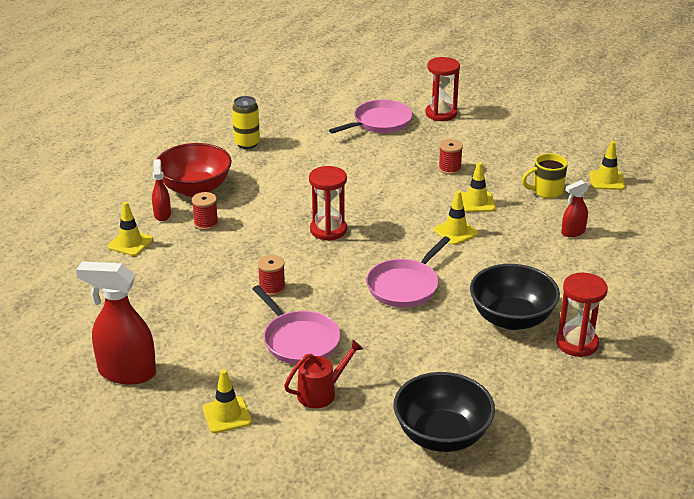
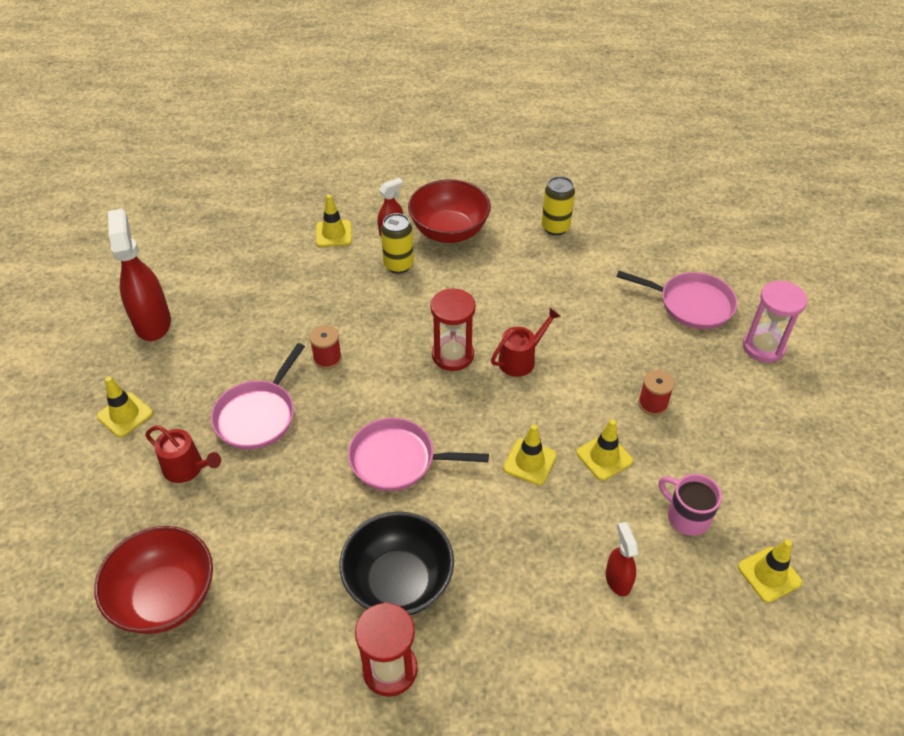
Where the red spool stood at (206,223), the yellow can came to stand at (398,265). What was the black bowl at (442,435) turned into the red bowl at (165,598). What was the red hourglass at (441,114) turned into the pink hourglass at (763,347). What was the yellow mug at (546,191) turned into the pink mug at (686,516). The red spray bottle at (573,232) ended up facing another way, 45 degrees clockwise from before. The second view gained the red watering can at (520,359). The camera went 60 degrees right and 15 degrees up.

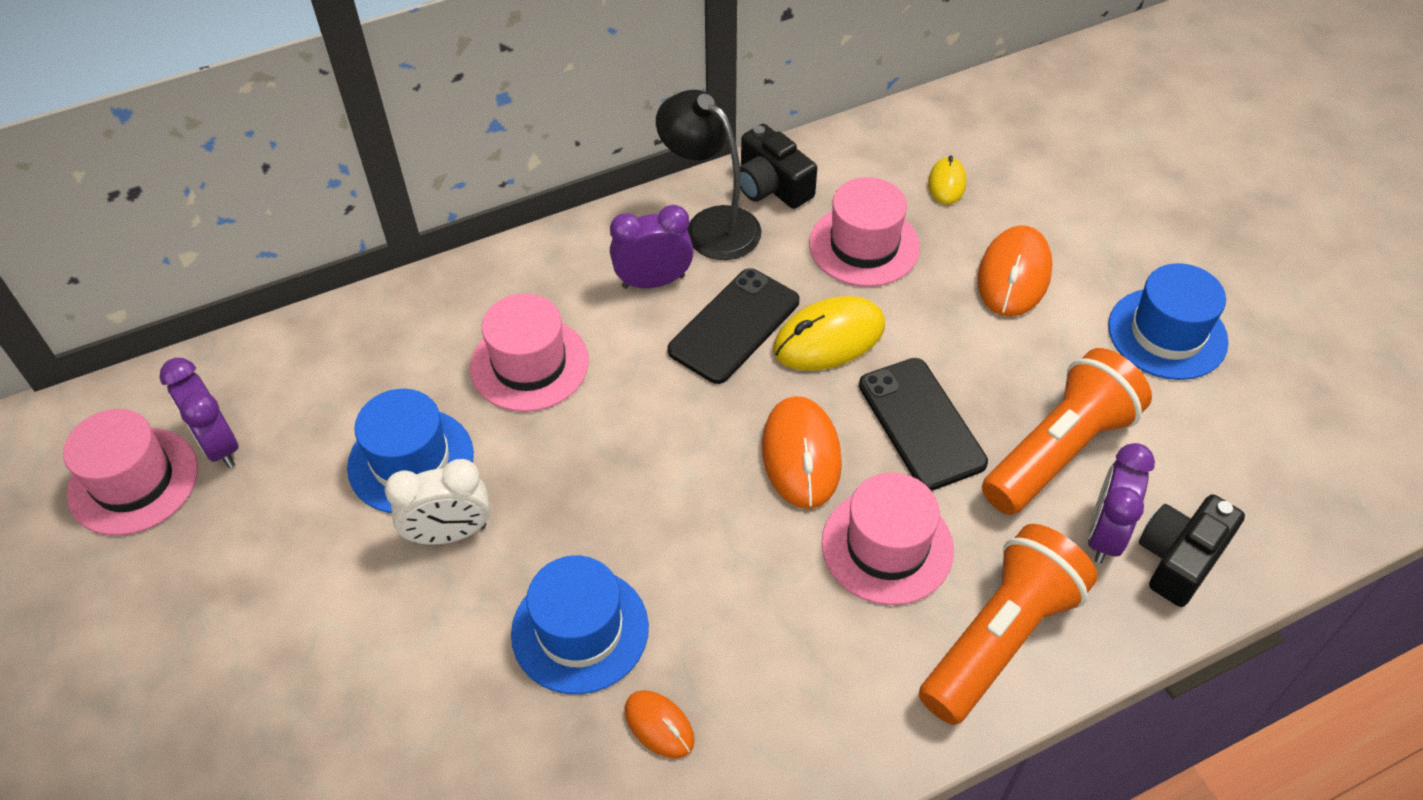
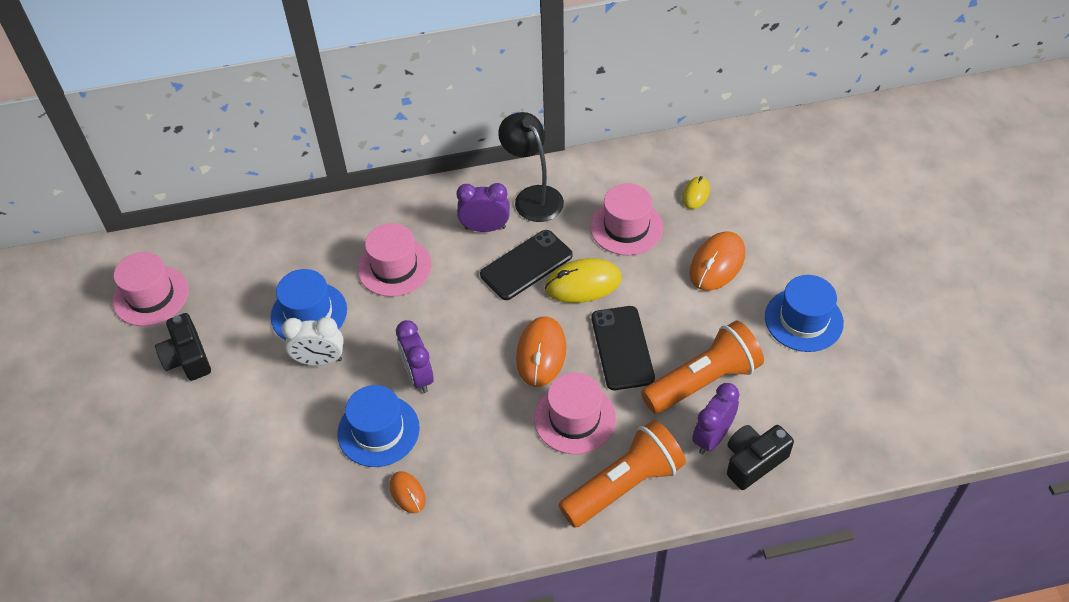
The purple clock ended up elsewhere, having gone from (218,445) to (418,376). The black camera ended up elsewhere, having gone from (771,186) to (187,358). The camera went 15 degrees right and 0 degrees up.

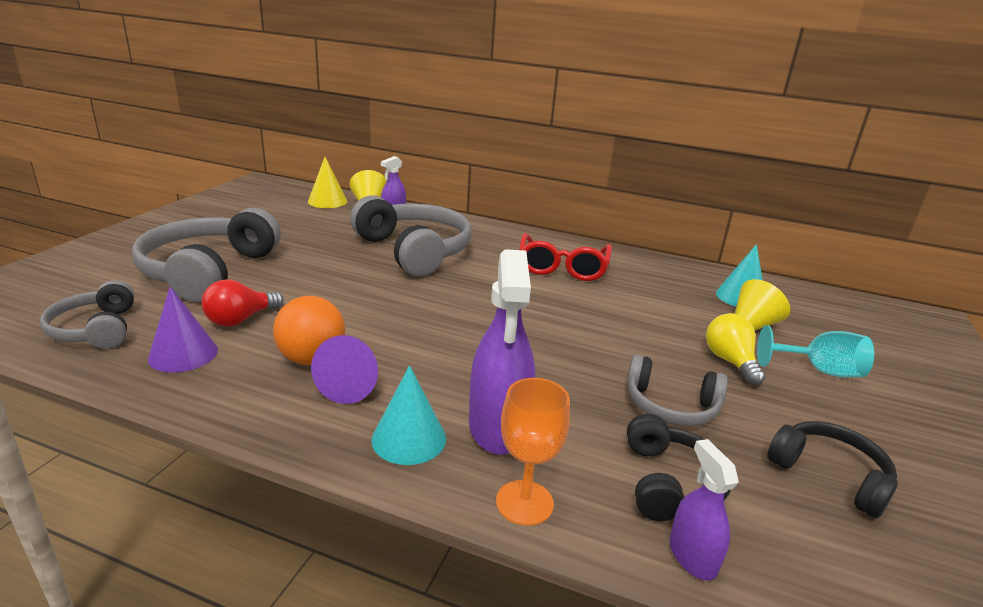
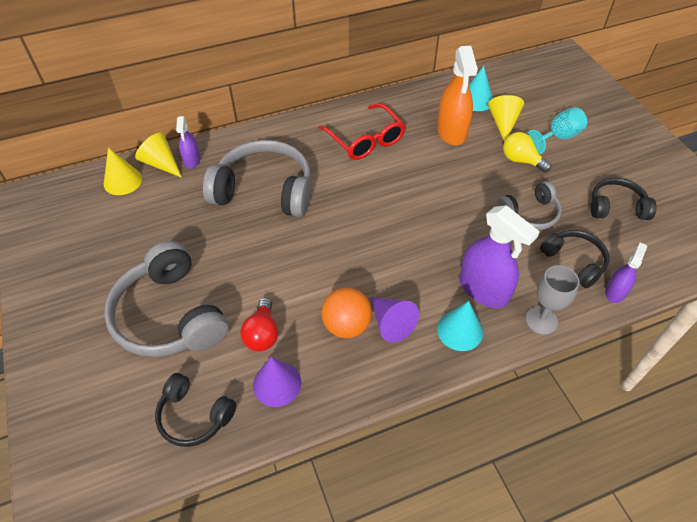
What was the grey headphones at (96,329) turned into the black headphones at (194,416). What was the orange goblet at (524,502) turned into the grey goblet at (541,320). The purple spray bottle at (692,556) ended up facing another way, 90 degrees clockwise from before. The second view gained the orange spray bottle at (451,131). The camera went 40 degrees left and 25 degrees up.

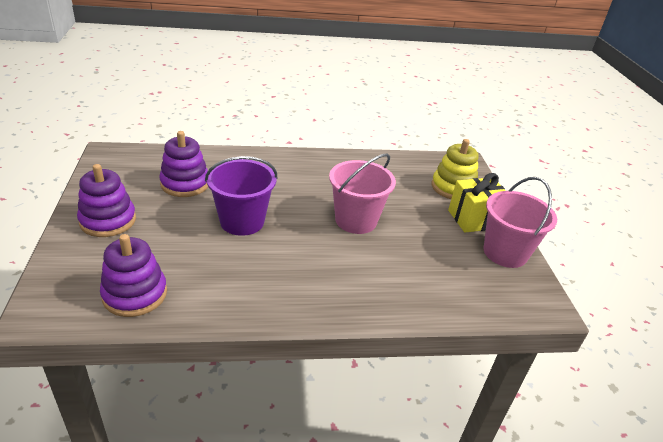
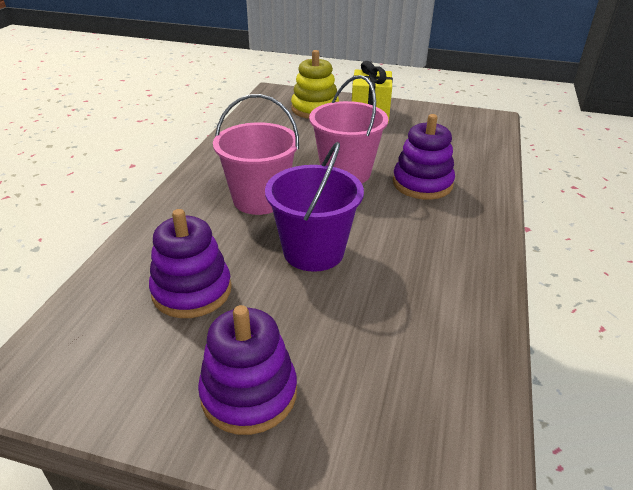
The purple stacking toy ended up elsewhere, having gone from (135,294) to (422,184). The pink bucket ended up elsewhere, having gone from (505,253) to (259,199). The camera went 65 degrees left and 0 degrees up.

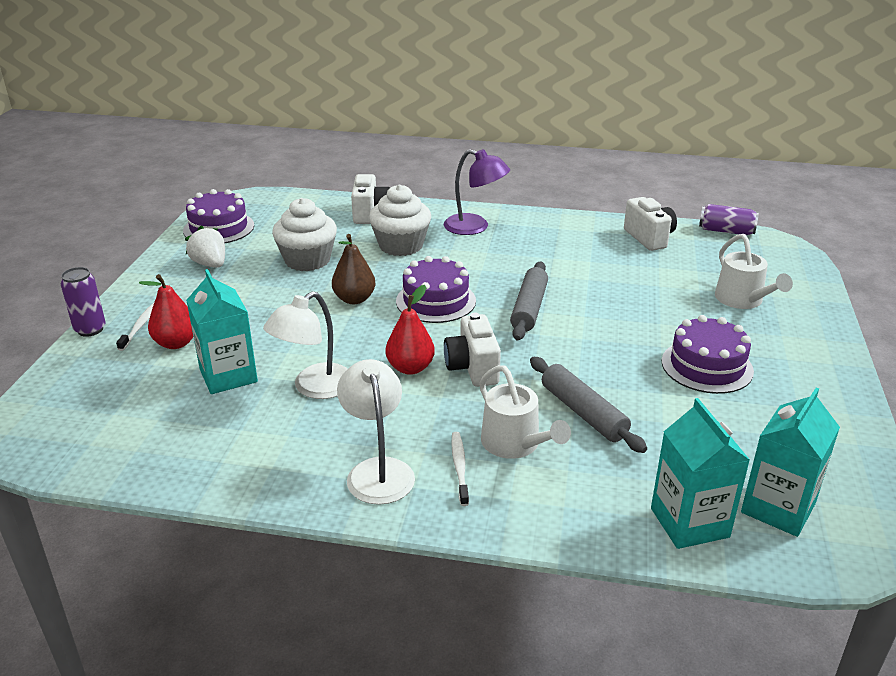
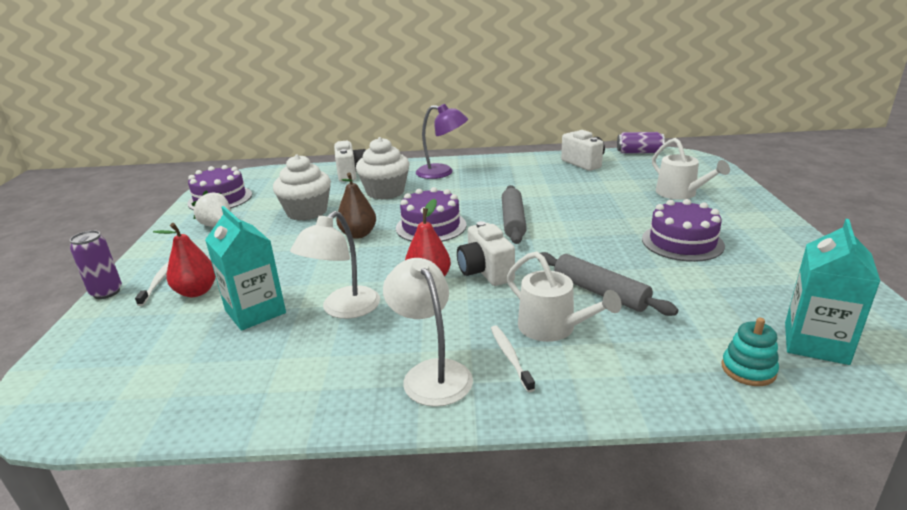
Where the turquoise carton stood at (689,522), the turquoise stacking toy came to stand at (748,369). The camera went 10 degrees left and 5 degrees down.

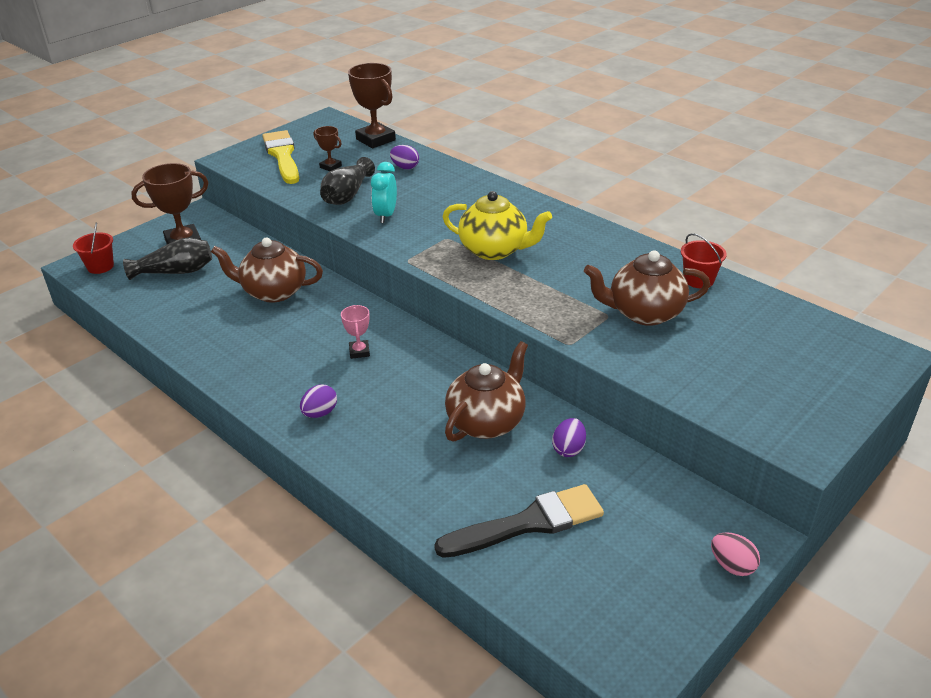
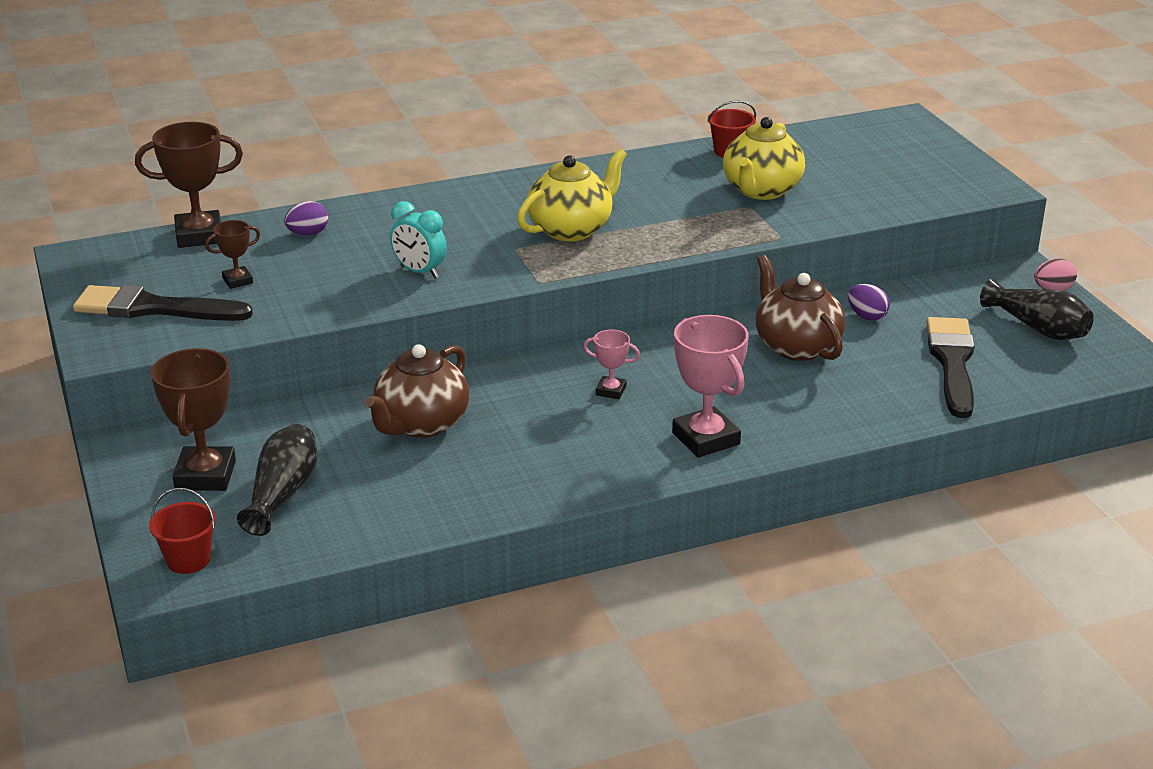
What was the yellow brush at (282,156) turned into the black brush at (153,308). Where the purple egg stood at (320,413), the pink trophy came to stand at (706,438). The black vase ended up elsewhere, having gone from (347,195) to (1038,328). What was the brown teapot at (644,313) turned into the yellow teapot at (761,190). The camera went 65 degrees left and 5 degrees down.

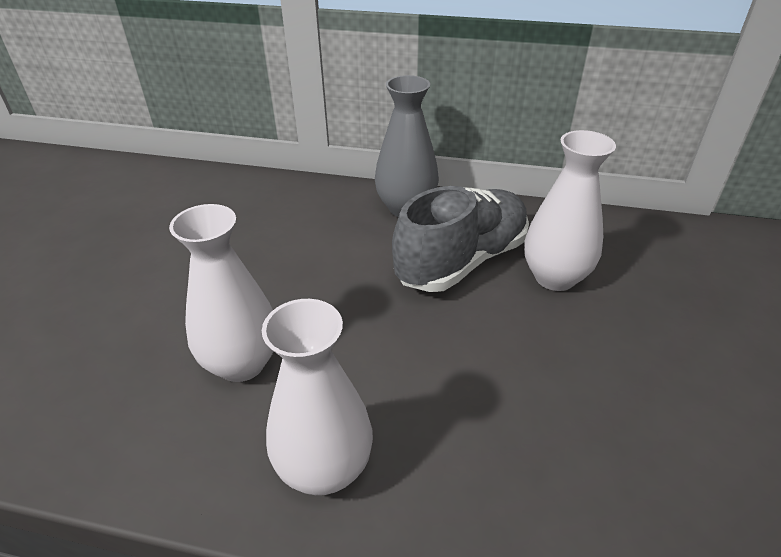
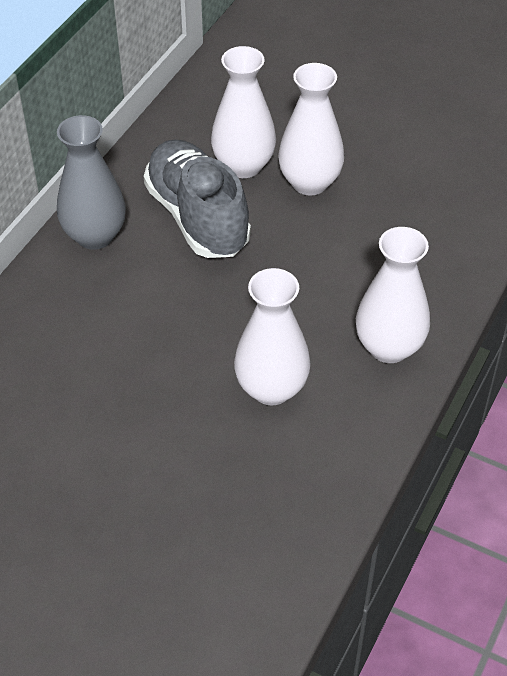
The second view gained the white vase at (309,182). The camera went 75 degrees left and 10 degrees up.

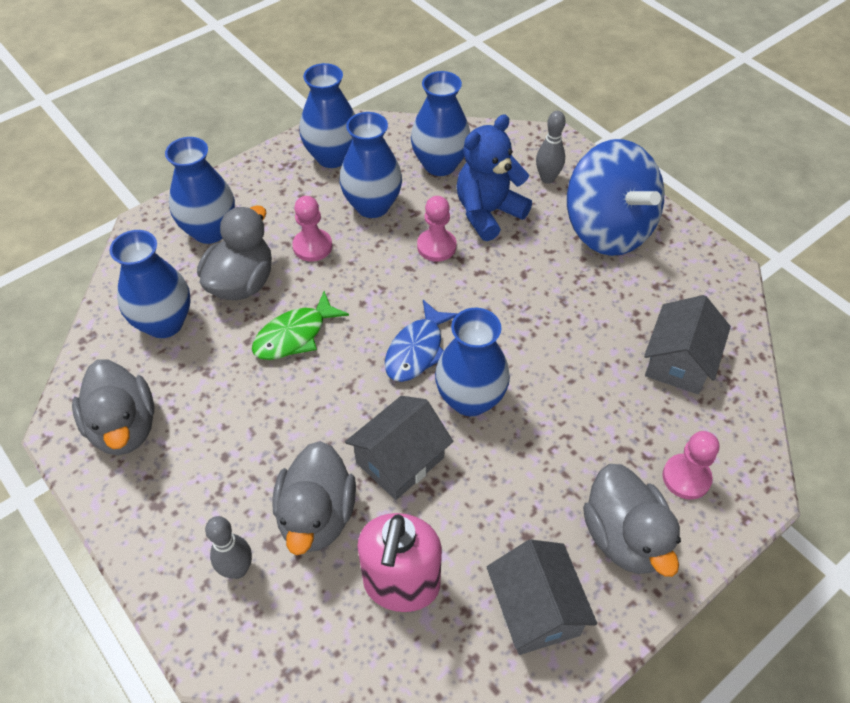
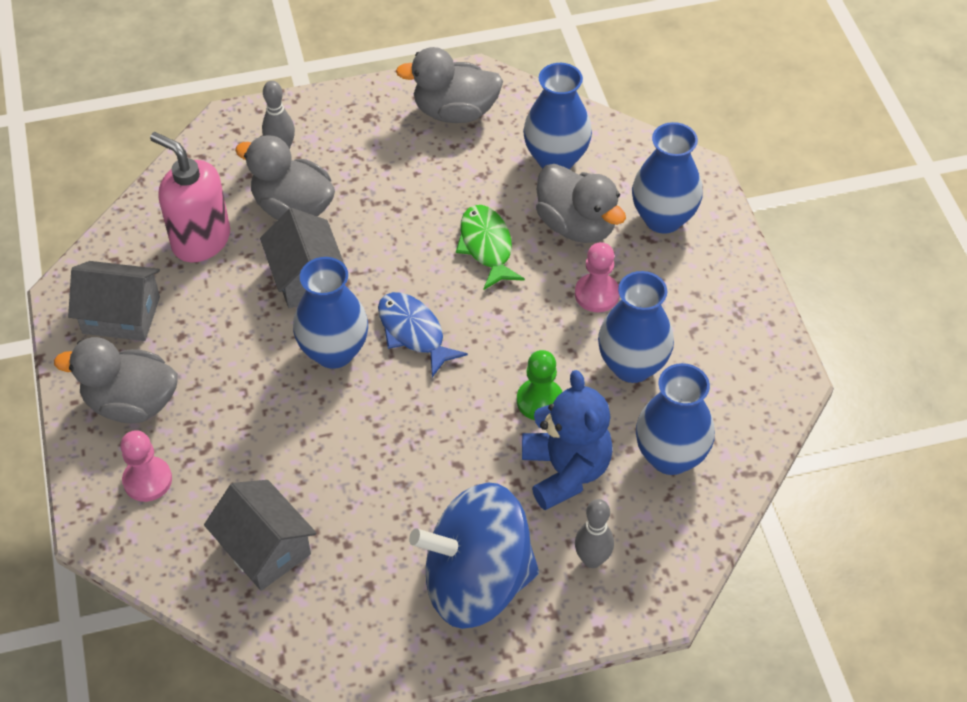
The second view lost the blue vase at (332,157). What was the pink pawn at (436,246) turned into the green pawn at (540,401). The camera went 115 degrees right and 0 degrees up.

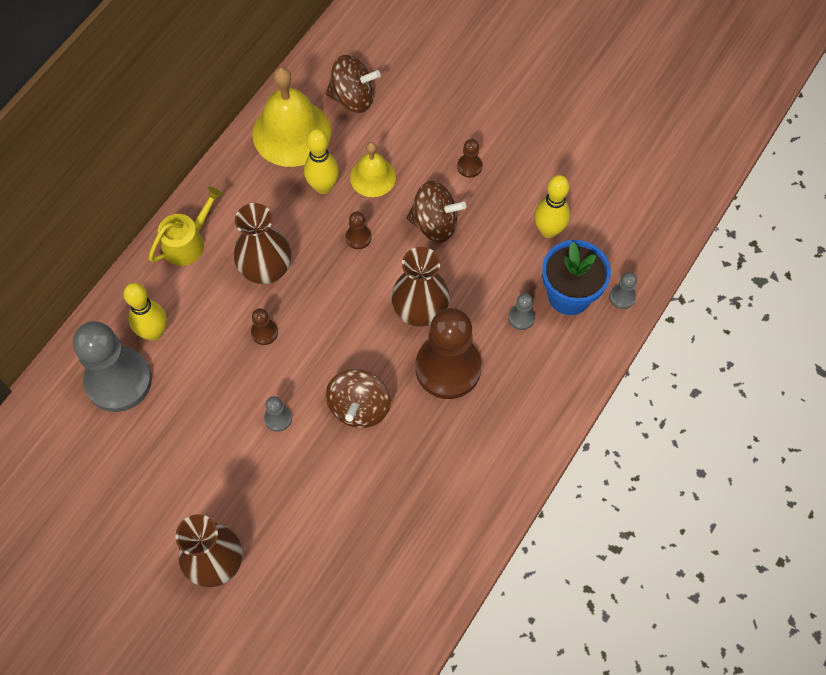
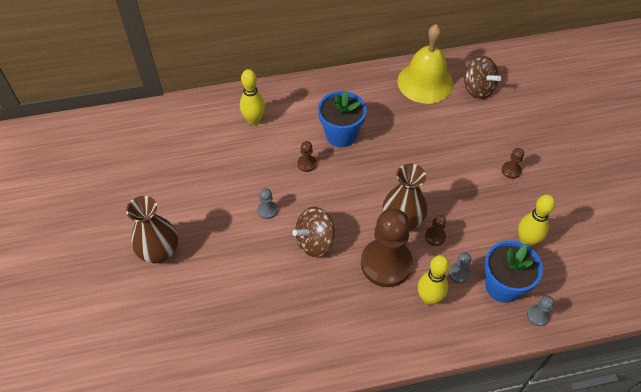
The second view lost the grey pawn at (118,380). The second view lost the yellow watering can at (187,242). Where the brown vase stood at (266,269), the blue flower pot came to stand at (341,135). The yellow bowling pin ended up elsewhere, having gone from (323,186) to (429,298). The brown pawn ended up elsewhere, having gone from (358,237) to (435,237). The second view lost the yellow bell at (373,177). The second view lost the brown spinning top at (434,224). The camera went 45 degrees right and 10 degrees down.

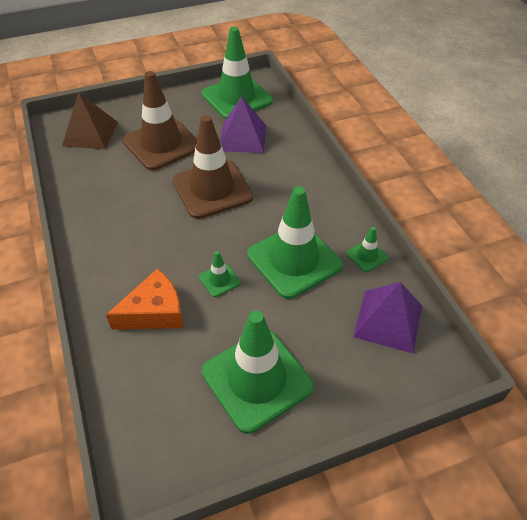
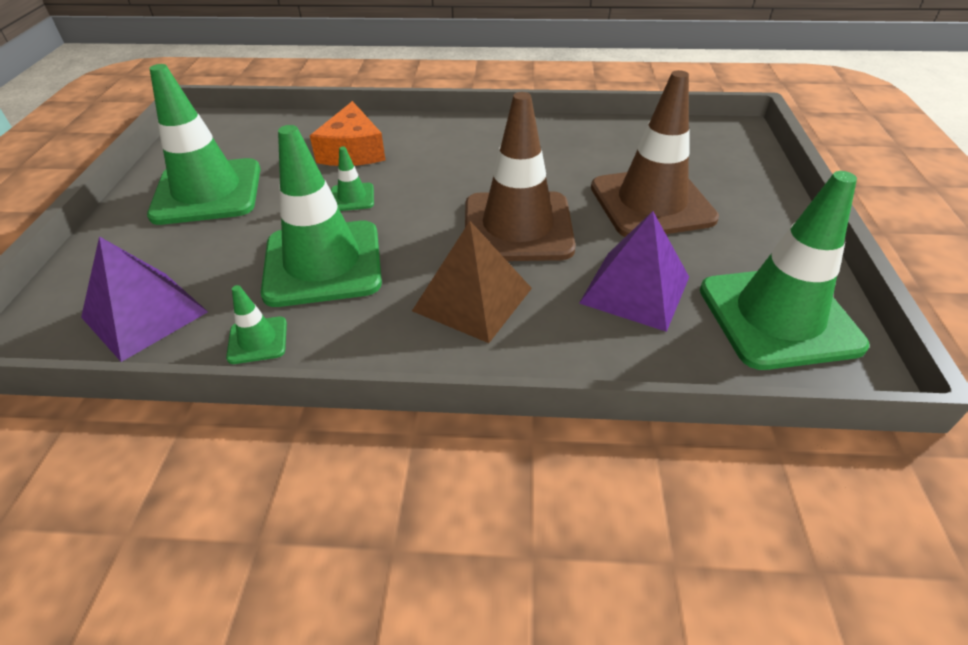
The brown pyramid ended up elsewhere, having gone from (90,133) to (472,299). The camera went 115 degrees right and 5 degrees down.

